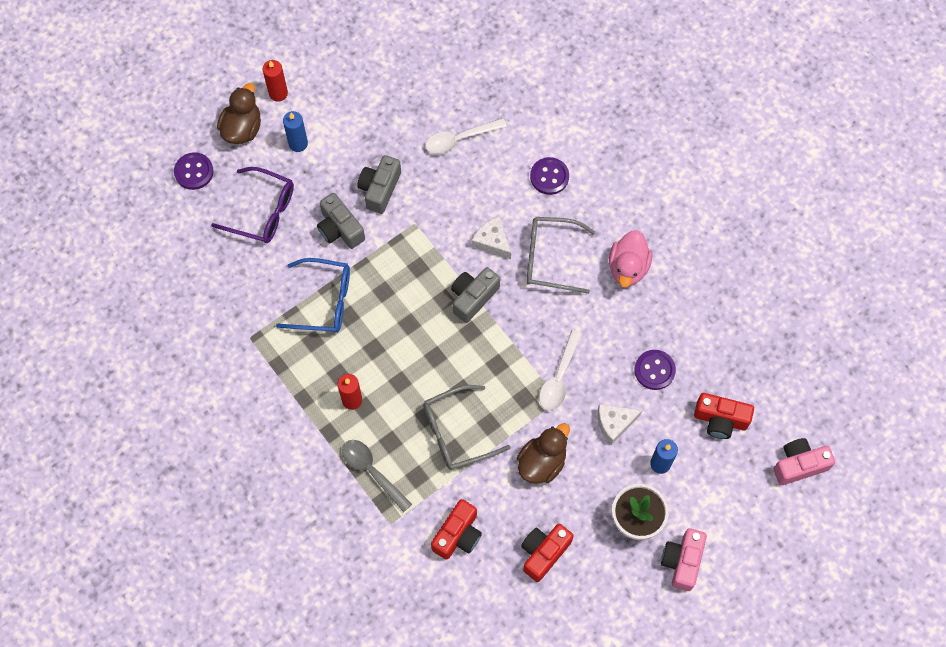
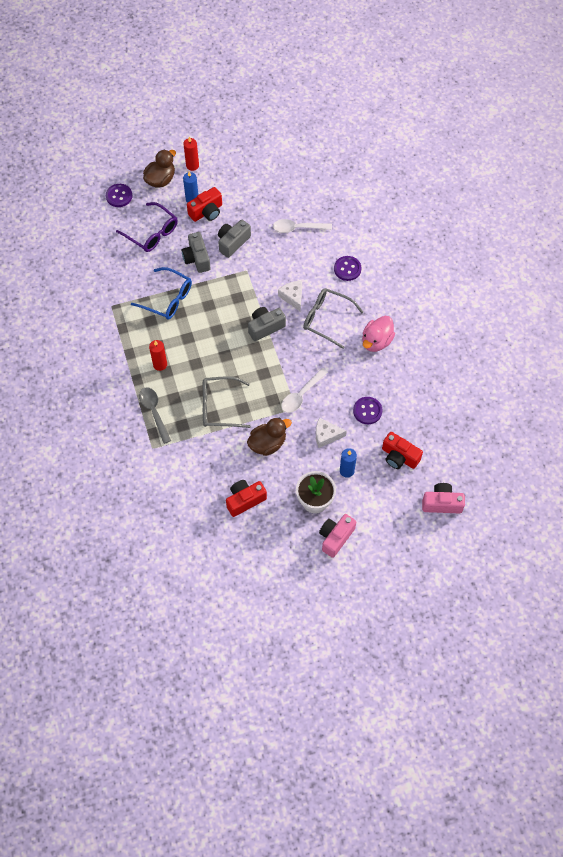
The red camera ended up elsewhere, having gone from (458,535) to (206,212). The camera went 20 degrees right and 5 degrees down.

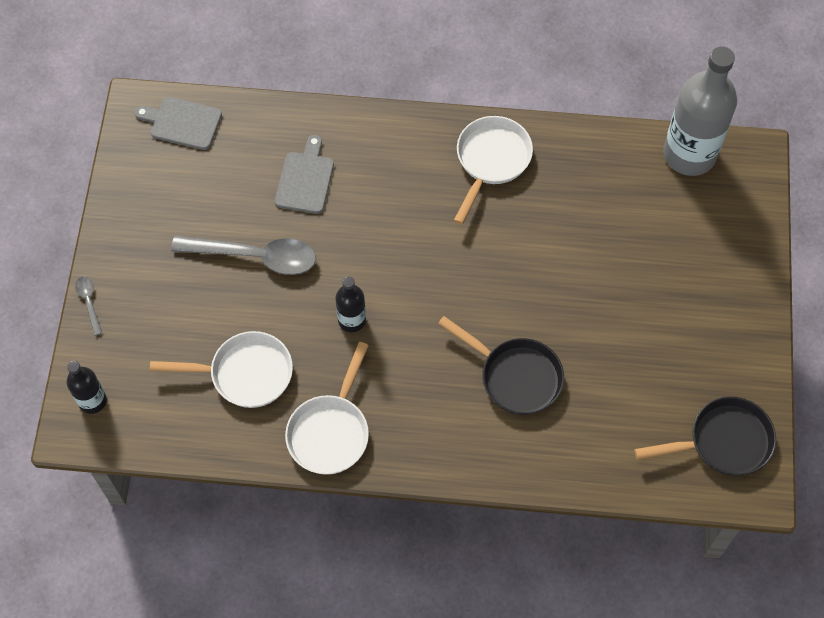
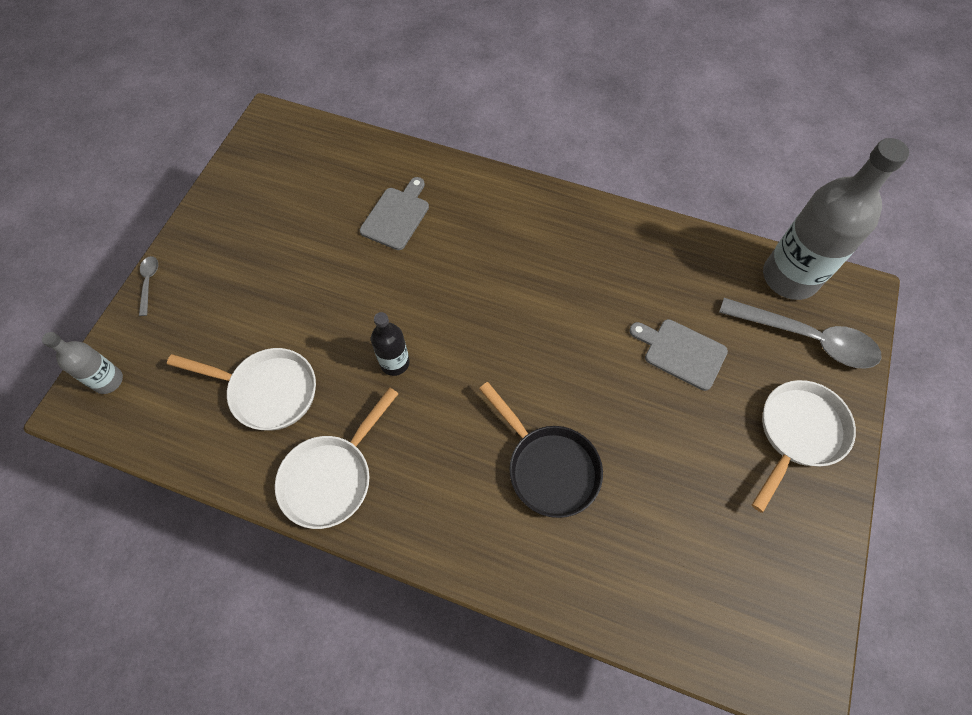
What was the black bottle at (92,401) turned into the grey bottle at (108,380). The grey cutting board ended up elsewhere, having gone from (182,123) to (681,352). The grey spoon ended up elsewhere, having gone from (256,257) to (807,339). The white pan ended up elsewhere, having gone from (491,161) to (797,433). The second view lost the black pan at (723,442). The camera went 15 degrees right and 0 degrees up.

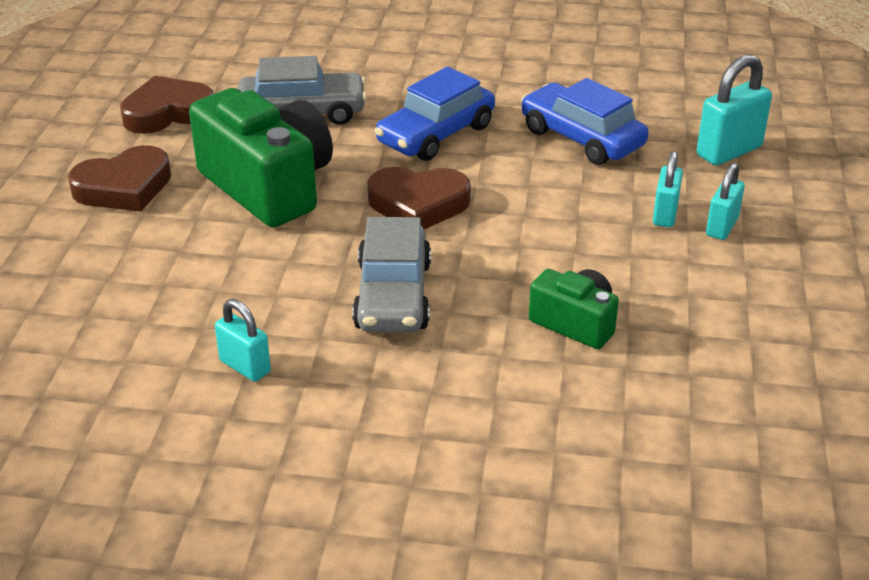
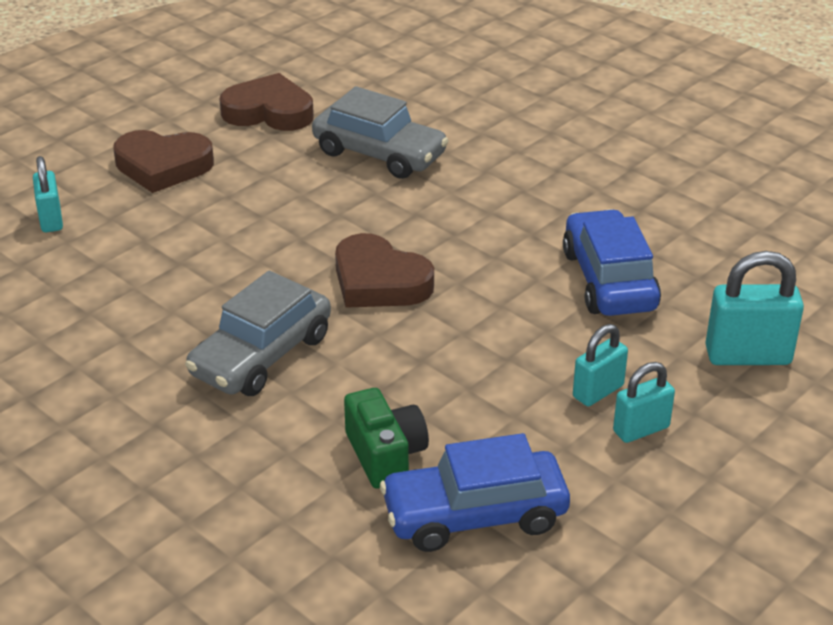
The second view lost the green camera at (268,186). The turquoise padlock ended up elsewhere, having gone from (245,366) to (51,220). The blue car ended up elsewhere, having gone from (436,135) to (474,515). The camera went 35 degrees right and 0 degrees up.

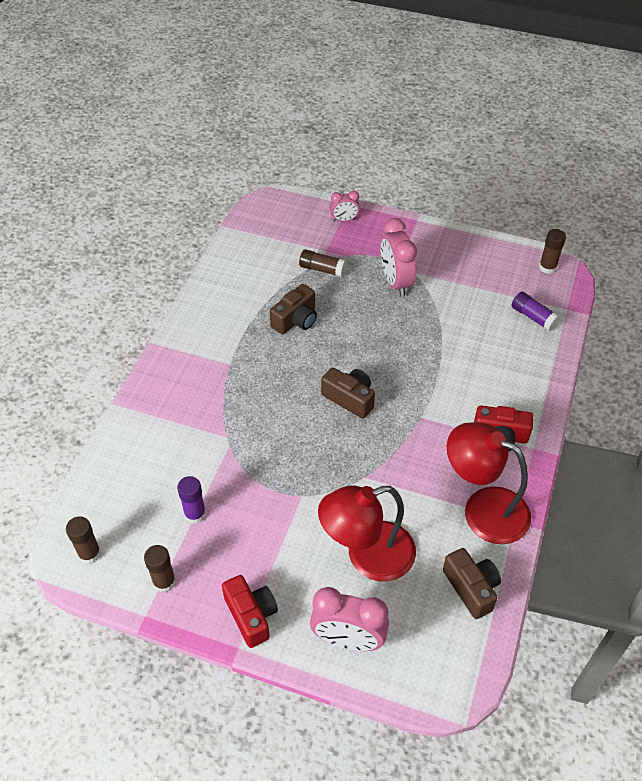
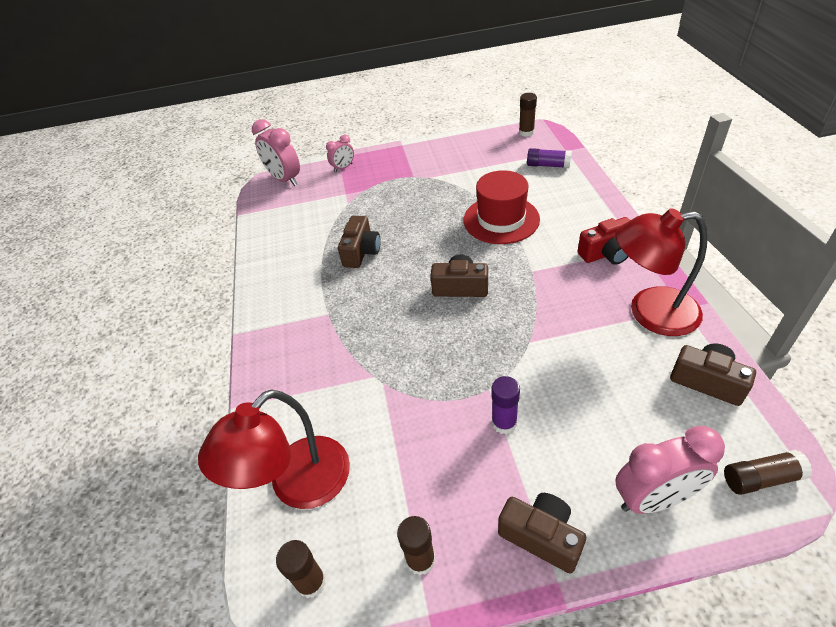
The purple glue stick ended up elsewhere, having gone from (195,514) to (504,423). What was the red camera at (251,615) turned into the brown camera at (541,536). The brown glue stick ended up elsewhere, having gone from (322,269) to (761,478). The red lamp ended up elsewhere, having gone from (367,556) to (298,485). The pink clock ended up elsewhere, having gone from (395,282) to (285,179). The second view gained the red hat at (501,219). The camera went 25 degrees left and 5 degrees down.

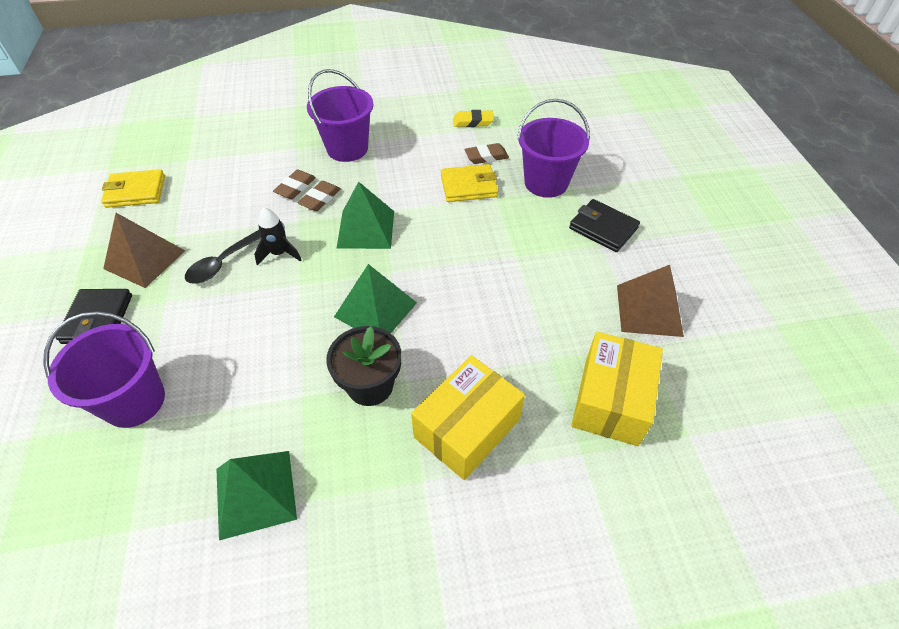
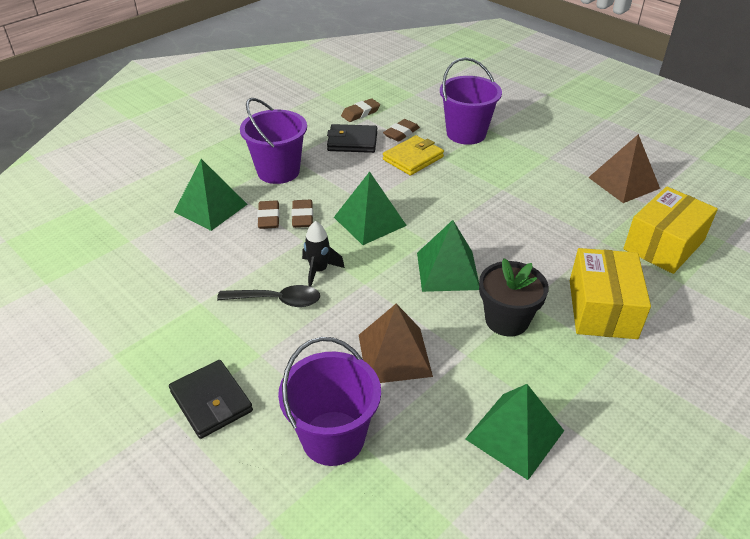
The second view lost the yellow wallet at (136,191). The brown pyramid ended up elsewhere, having gone from (144,259) to (394,355). The black spoon at (224,262) ended up facing another way, 90 degrees counterclockwise from before. What was the yellow eraser at (473,122) turned into the brown eraser at (360,113). The black wallet ended up elsewhere, having gone from (603,228) to (352,141). The yellow box at (611,400) ended up facing another way, 60 degrees clockwise from before. The second view gained the green pyramid at (210,208). The camera went 35 degrees left and 10 degrees down.

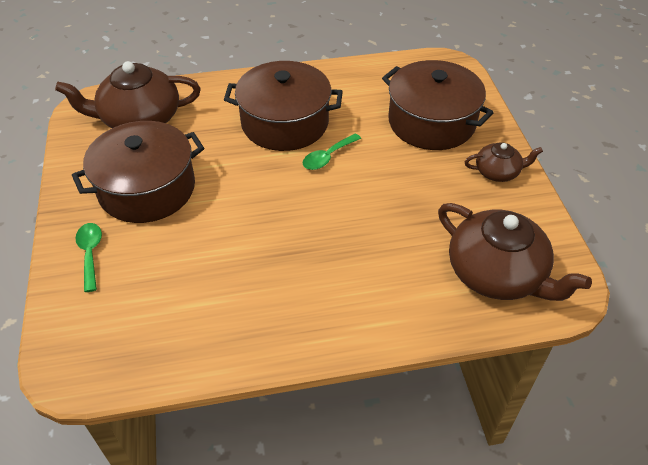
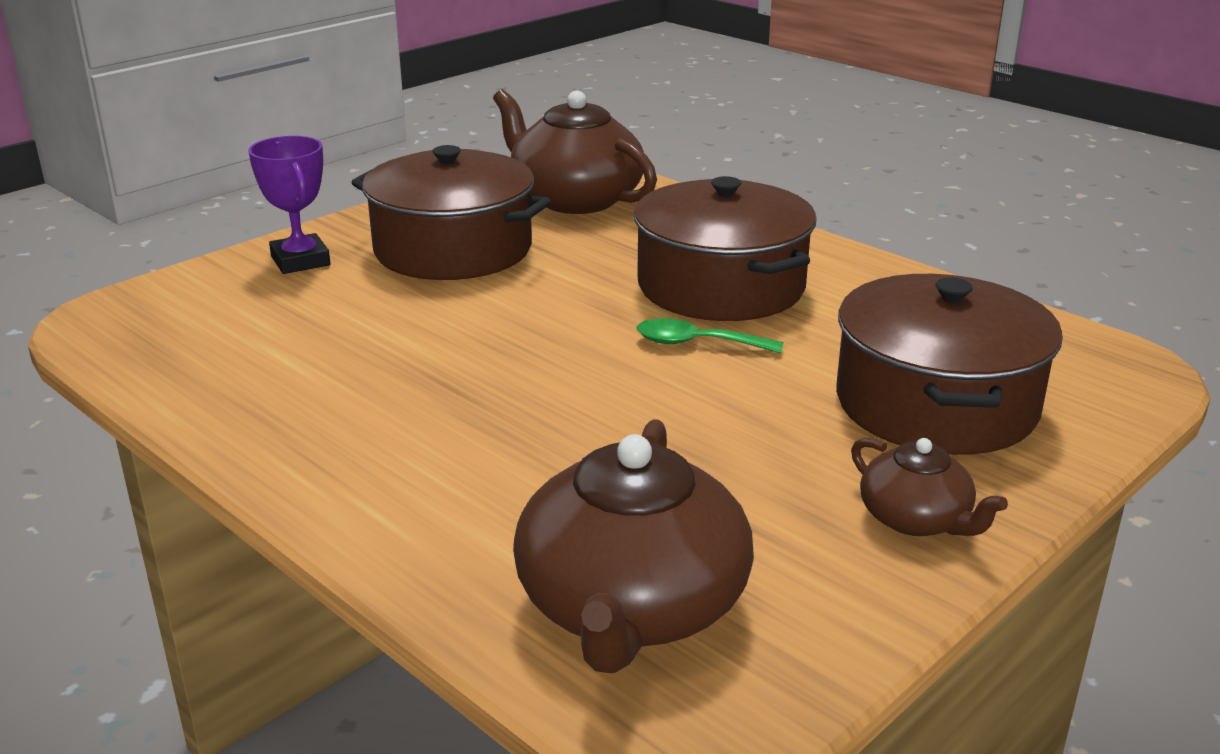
Where the green spoon stood at (90,253), the purple trophy came to stand at (300,261). The camera went 55 degrees right and 20 degrees down.

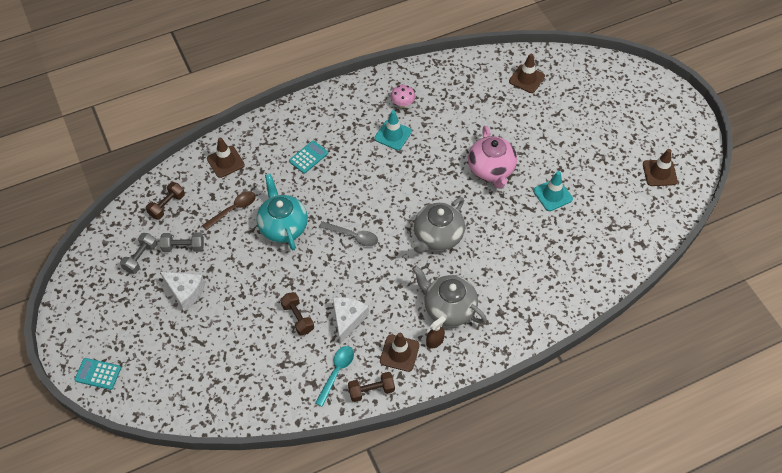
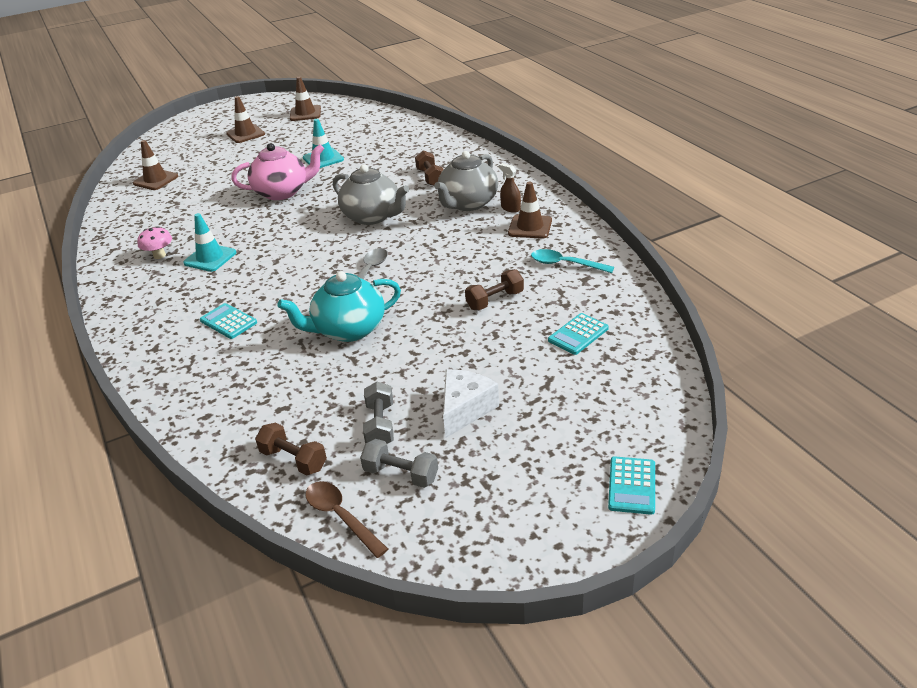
The brown spoon ended up elsewhere, having gone from (233,209) to (341,517). The brown traffic cone ended up elsewhere, having gone from (225,162) to (245,134). The second view lost the white cheese at (347,320). The brown dumbbell ended up elsewhere, having gone from (371,390) to (430,178). The second view gained the turquoise calculator at (578,334). The camera went 90 degrees left and 20 degrees down.

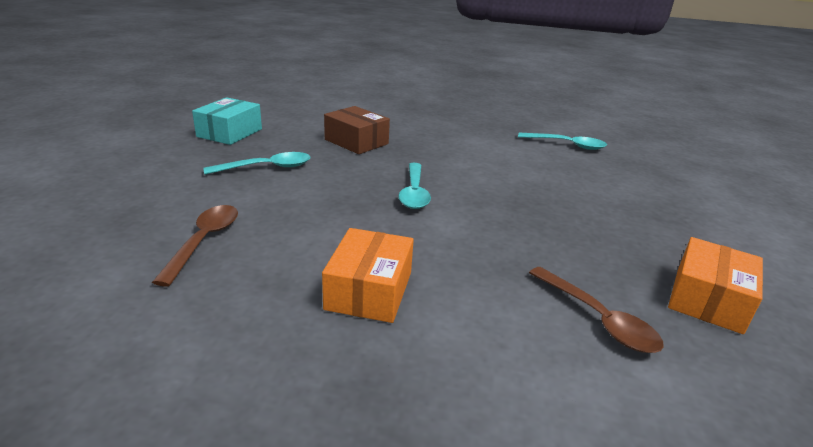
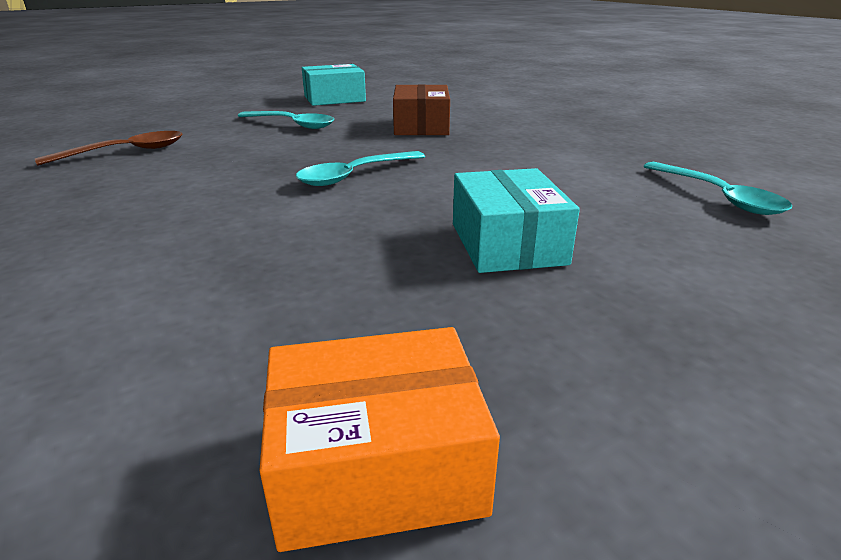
The second view lost the orange box at (369,290). The second view lost the brown spoon at (597,318). The second view gained the turquoise box at (507,243). The camera went 50 degrees right and 0 degrees up.

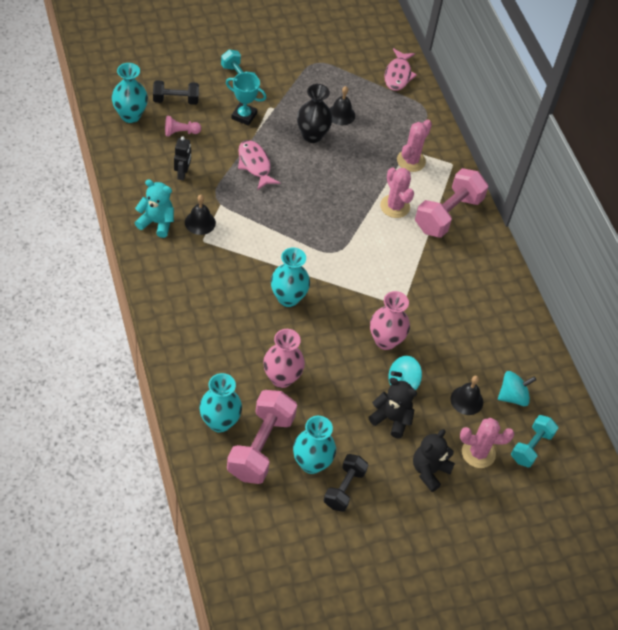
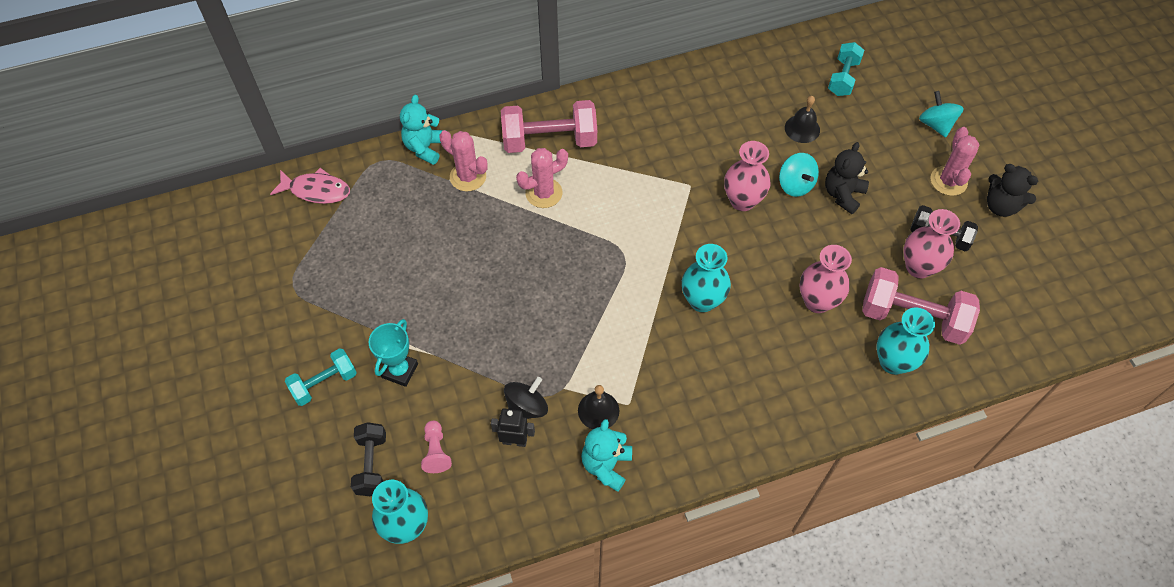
The second view lost the pink fish at (255,165). What was the turquoise vase at (311,463) turned into the pink vase at (918,267). The second view lost the black vase at (312,135). The second view lost the black bell at (341,114). The black teddy bear ended up elsewhere, having gone from (429,471) to (1000,206). The pink dumbbell at (448,214) ended up facing another way, 45 degrees counterclockwise from before. The pink cactus ended up elsewhere, having gone from (478,453) to (948,181). The turquoise spinning top ended up elsewhere, having gone from (513,396) to (936,125). The turquoise dumbbell at (531,447) ended up facing another way, 75 degrees clockwise from before. The second view gained the turquoise teddy bear at (425,148). The second view gained the black spinning top at (526,407). The camera went 85 degrees left and 5 degrees up.

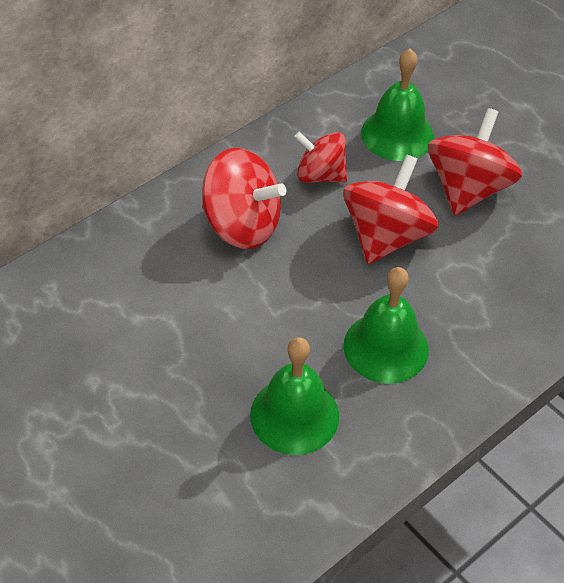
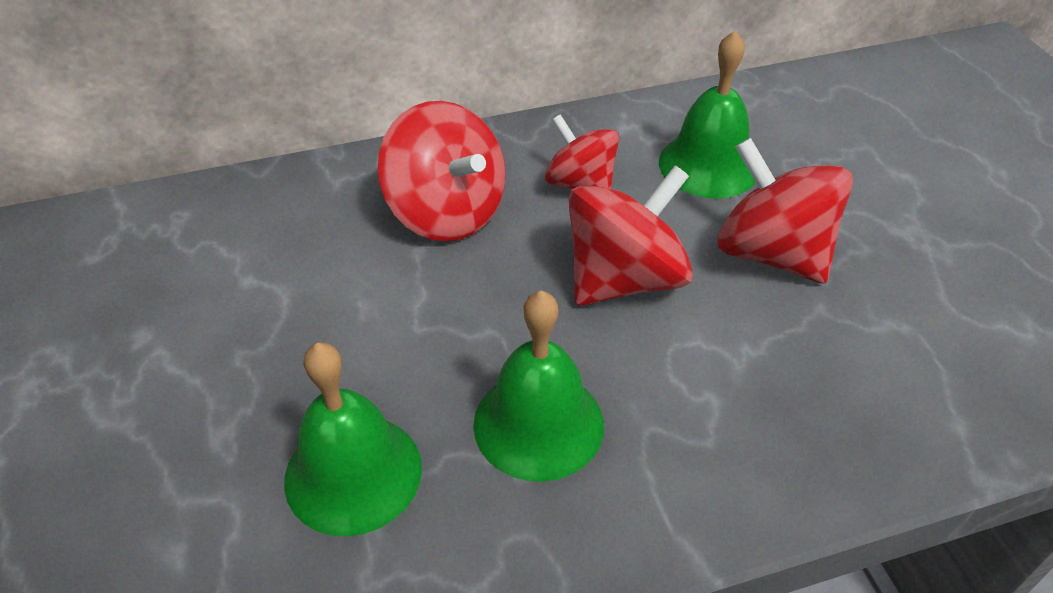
The red spinning top at (467,189) ended up facing another way, 90 degrees counterclockwise from before. The camera went 25 degrees right and 5 degrees down.

